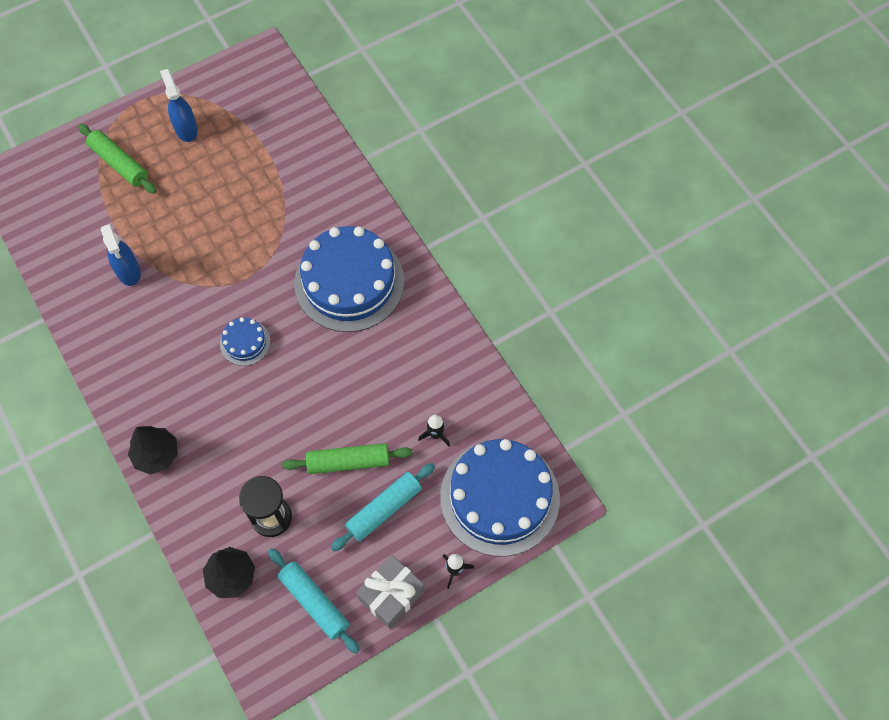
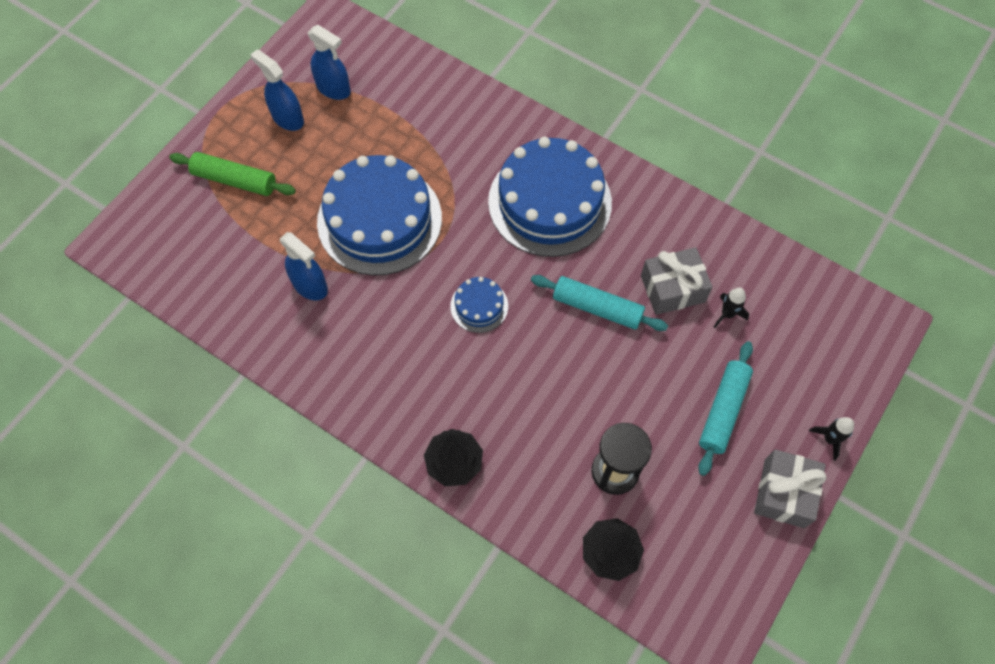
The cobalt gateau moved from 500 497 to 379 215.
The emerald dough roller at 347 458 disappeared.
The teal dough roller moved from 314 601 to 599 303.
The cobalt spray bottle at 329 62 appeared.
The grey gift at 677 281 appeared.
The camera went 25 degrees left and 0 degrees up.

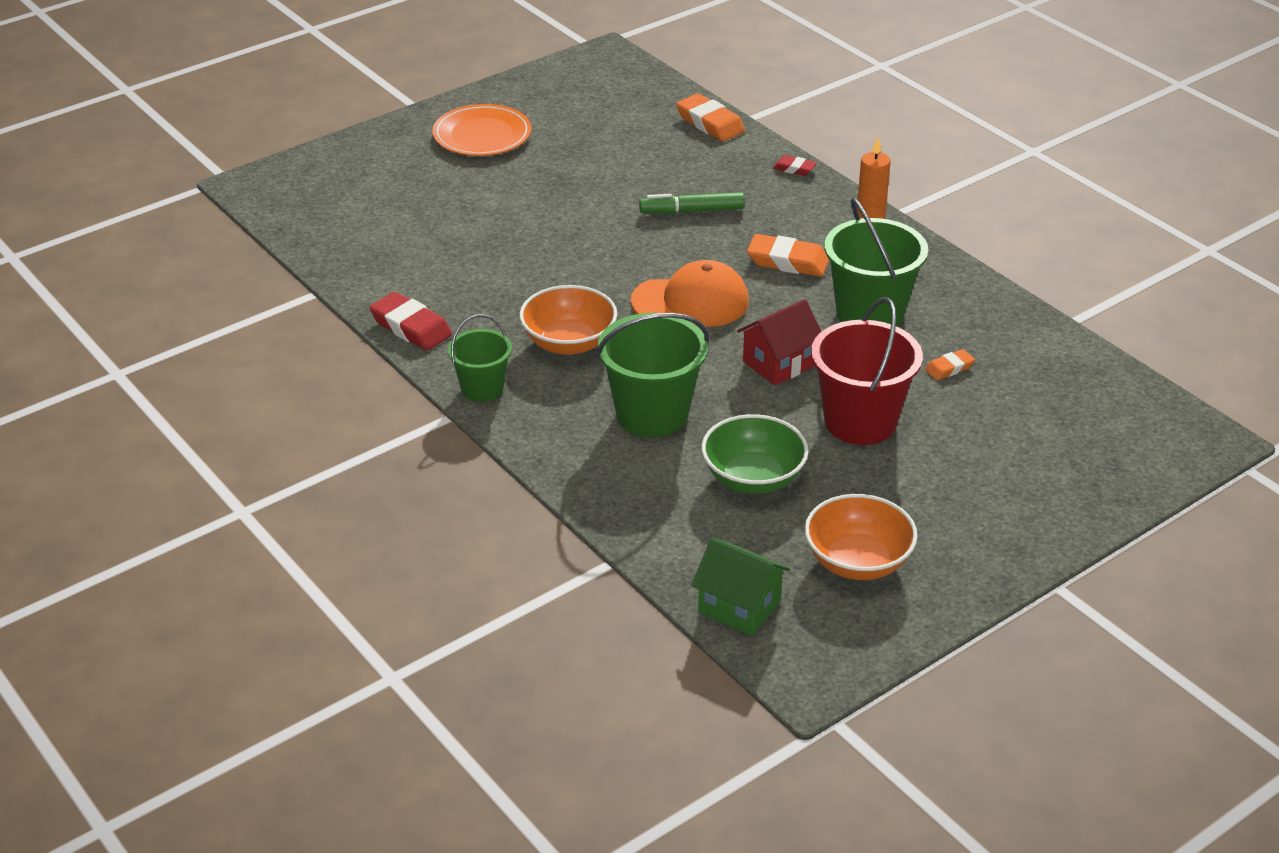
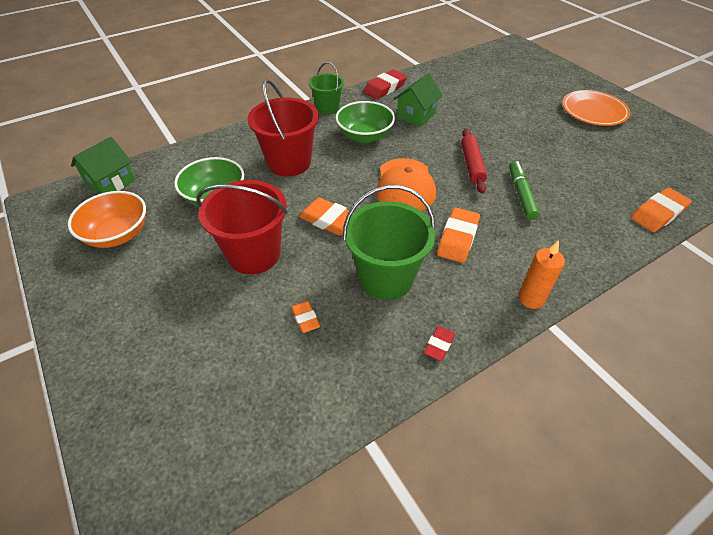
The scarlet eraser moved from 795 165 to 439 343.
The bright orange deep dish at 568 320 became the emerald deep dish at 365 122.
The scarlet toy house at 779 342 was replaced by the bright orange eraser at 326 217.
The emerald sand bucket at 652 375 became the scarlet sand bucket at 283 127.
The emerald toy house at 418 100 appeared.
The scarlet dough roller at 474 161 appeared.
The camera went 95 degrees right and 10 degrees up.

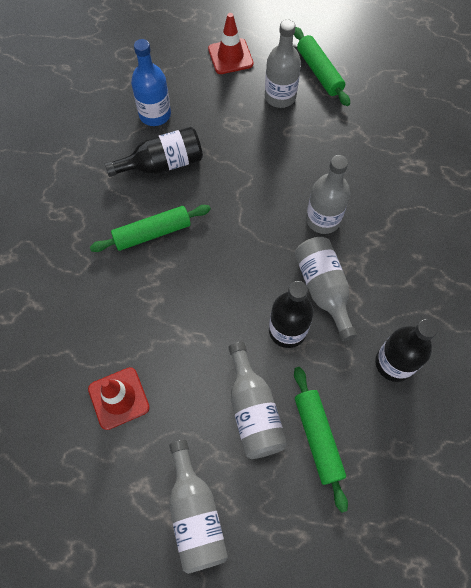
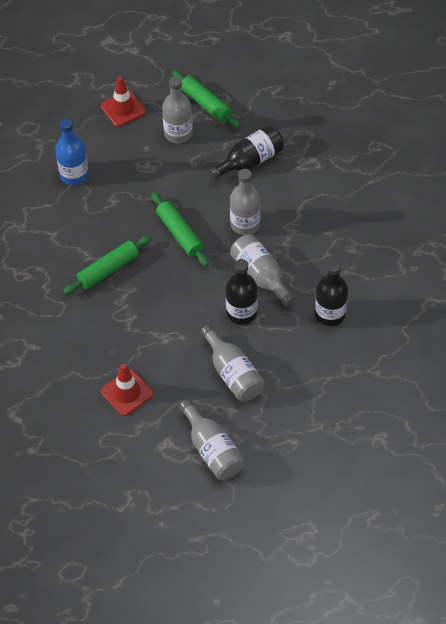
The ebony drink bottle moved from 154 152 to 246 152.
The emerald dough roller moved from 321 439 to 180 229.
The camera went 15 degrees left and 10 degrees down.

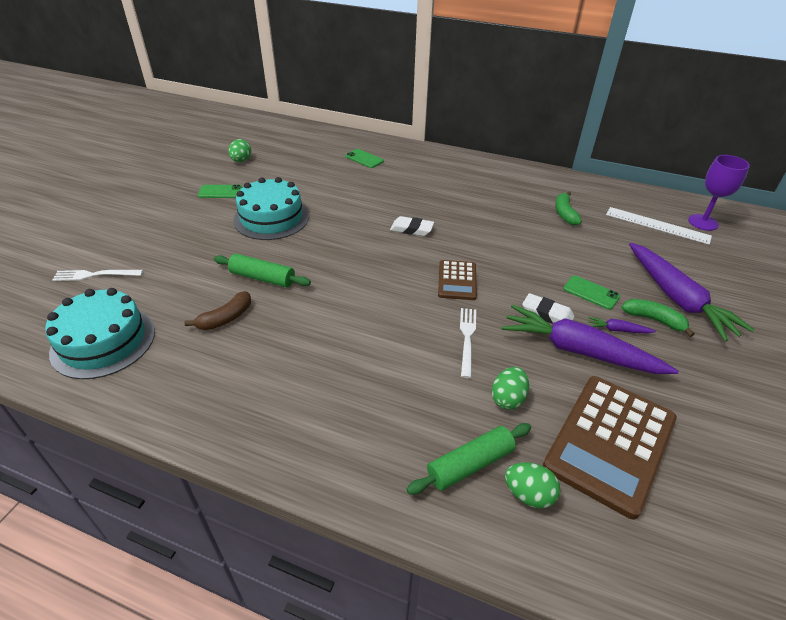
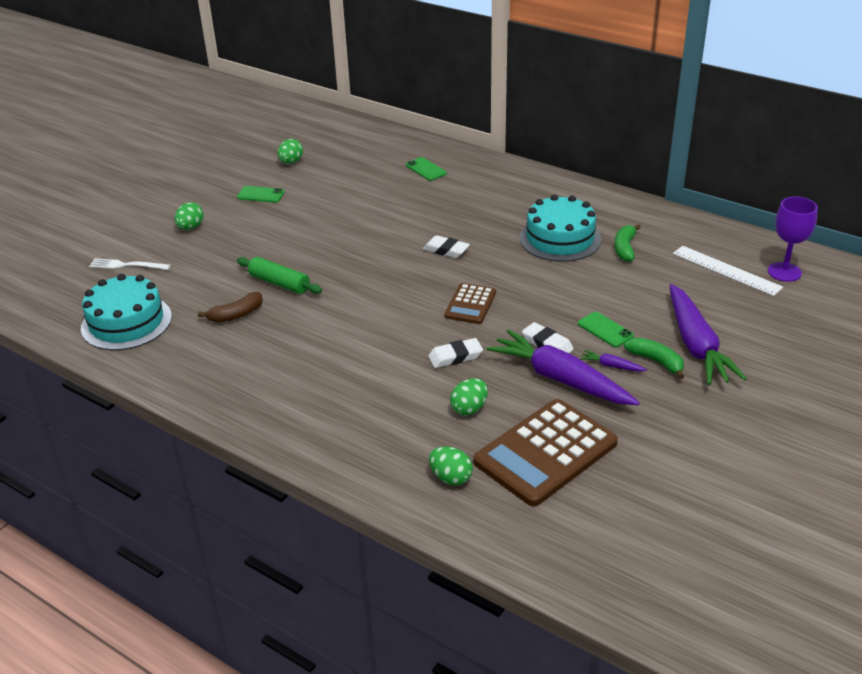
The teal gateau moved from 271 208 to 560 228.
The pure white fork at 468 343 was replaced by the pure white eraser at 455 353.
The emerald dough roller at 468 459 disappeared.
The emerald egg shape at 189 216 appeared.
The camera went 15 degrees right and 5 degrees down.

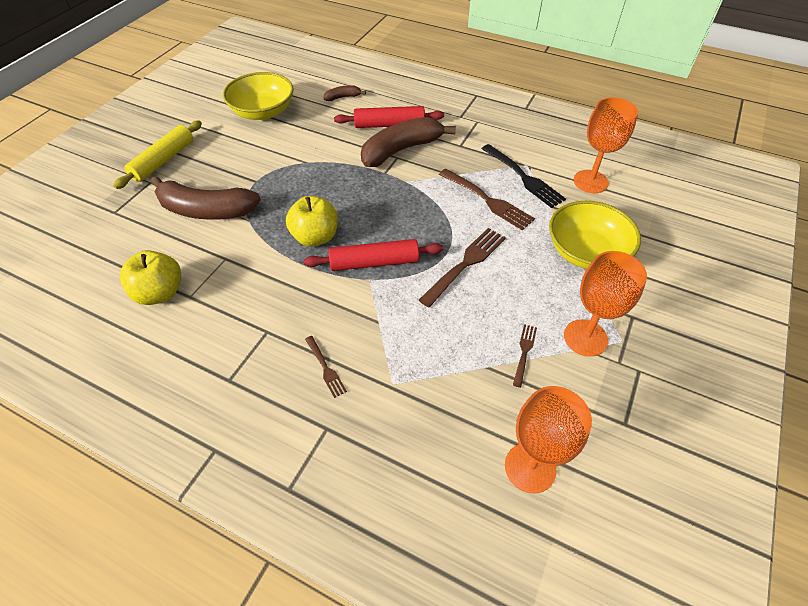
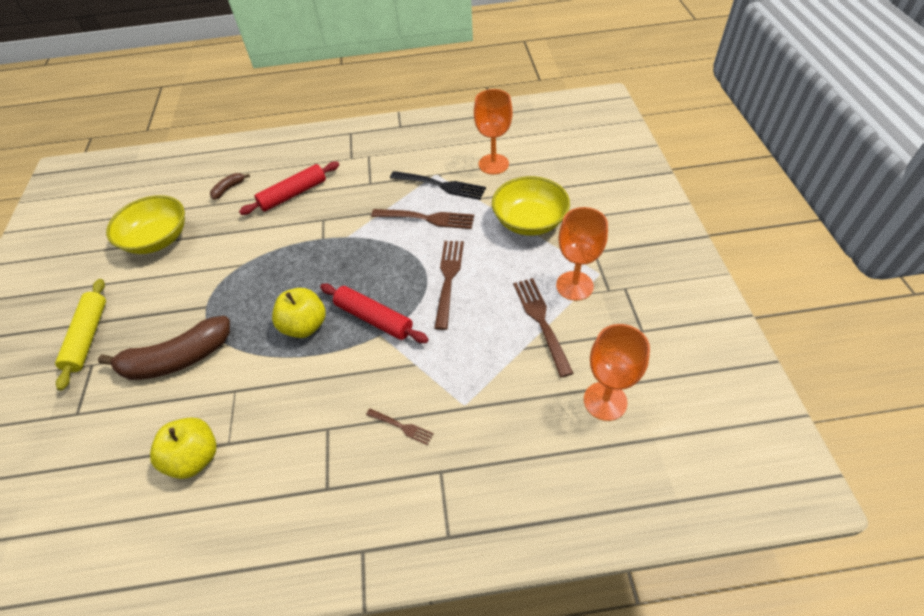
The brown banana fruit at 408 142 disappeared.
The scarlet dough roller at 373 255 turned 75 degrees clockwise.
The brown fork at 525 356 changed to 1.87 times the size.
The camera went 30 degrees left and 0 degrees up.

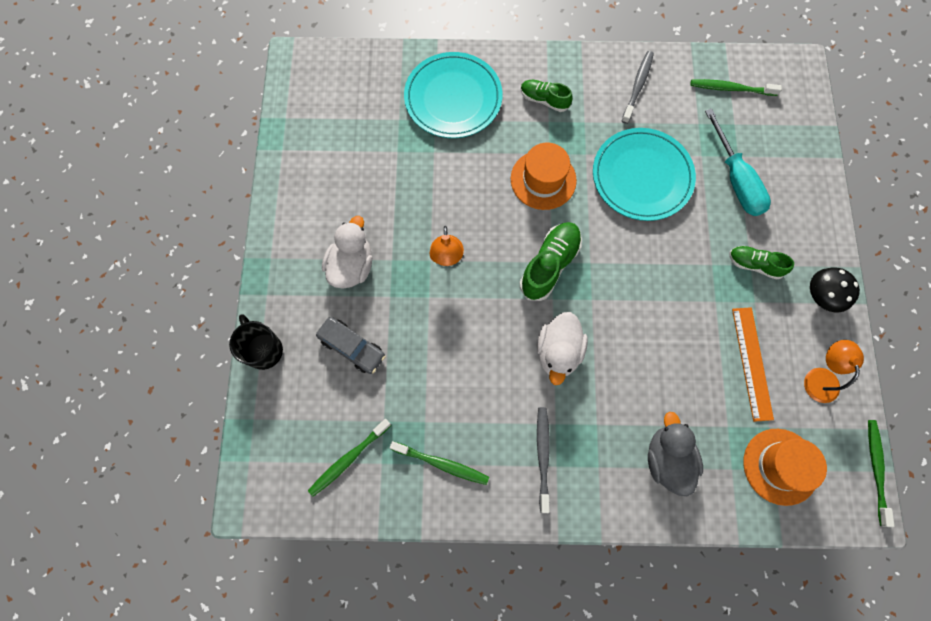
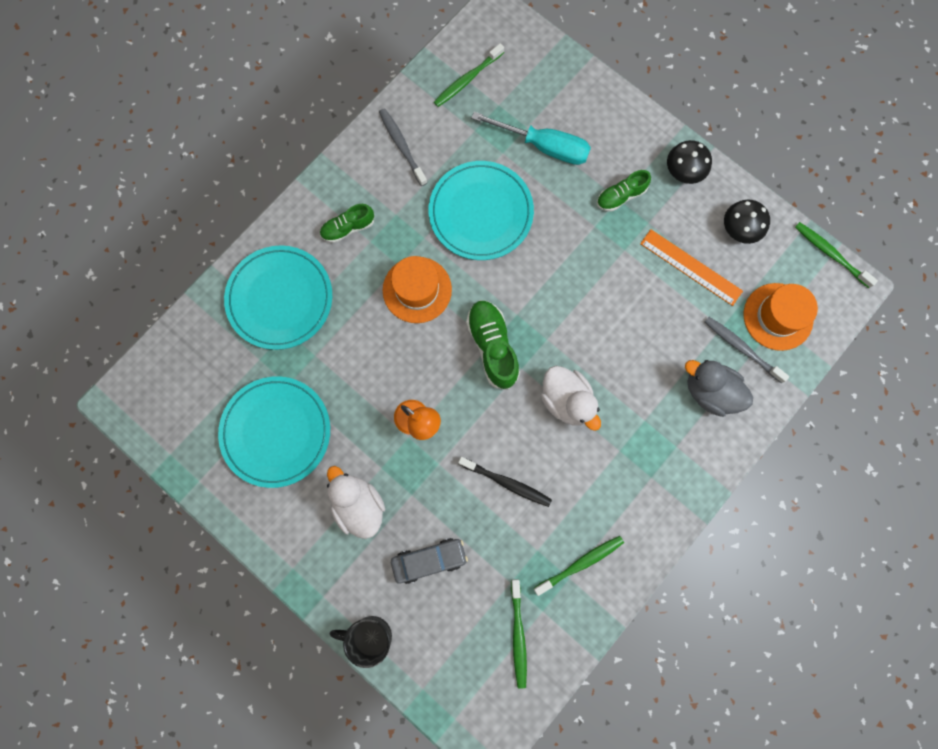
The bright orange desk lamp at 834 371 was replaced by the ebony mushroom at 747 221.
The grey tooth brush moved from 543 460 to 747 350.
The teal dinner plate at 274 432 appeared.
The ebony tooth brush at 505 482 appeared.
The camera went 50 degrees left and 5 degrees up.

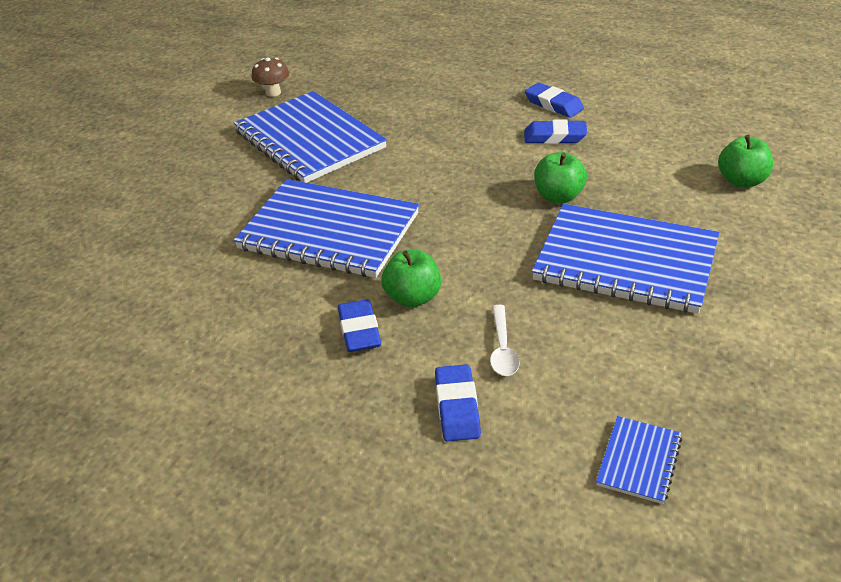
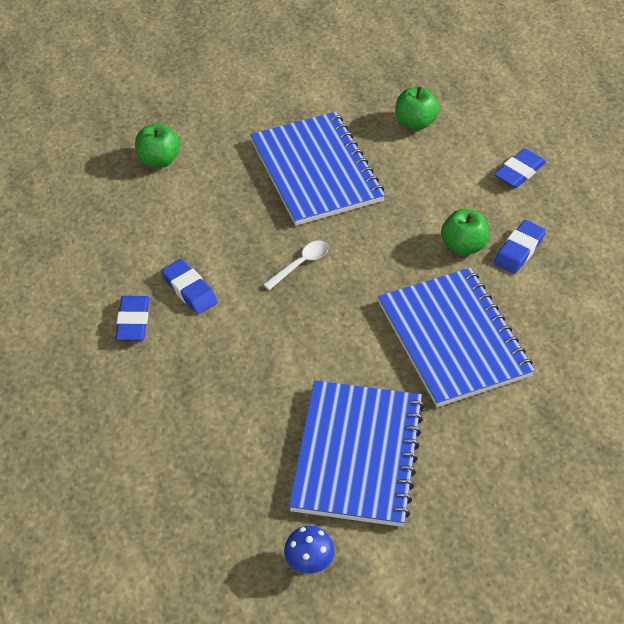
The brown mushroom at 270 77 became the cobalt mushroom at 309 550.
The emerald apple fruit moved from 560 177 to 417 108.
The pure white tablespoon moved from 505 340 to 296 265.
The cobalt exercise book at 639 460 disappeared.
The camera went 135 degrees left and 10 degrees up.

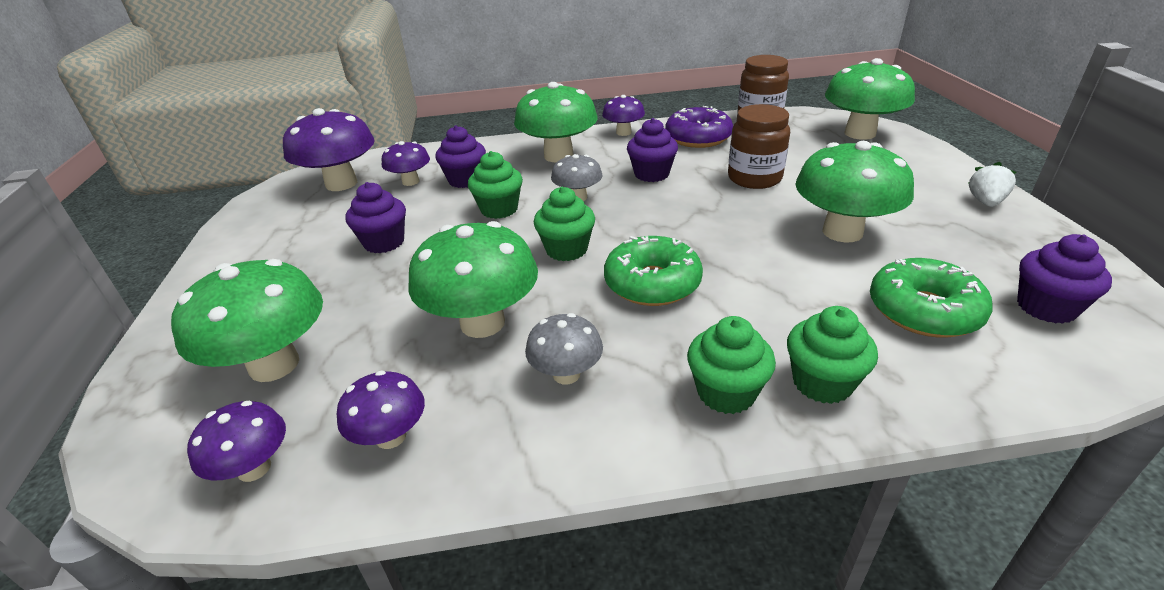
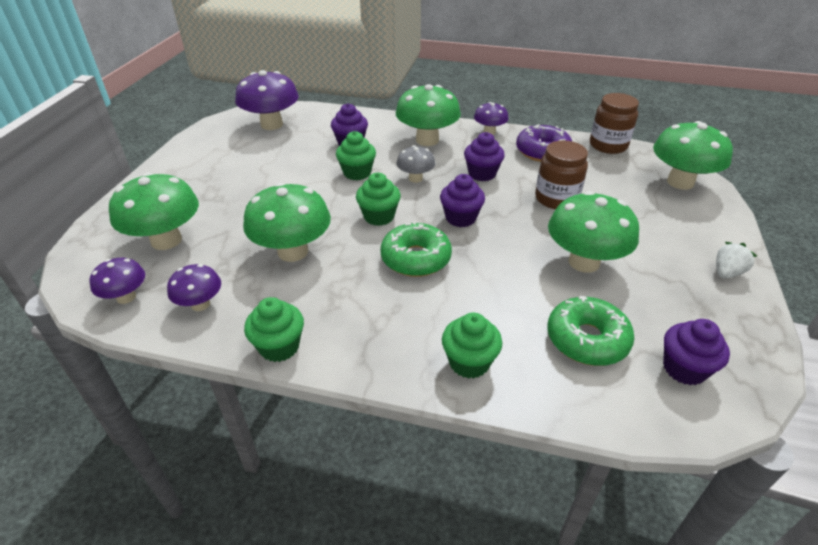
The violet mushroom at 406 163 disappeared.
The violet fairy cake moved from 375 217 to 462 200.
The grey mushroom at 564 348 disappeared.
The emerald fairy cake moved from 731 365 to 274 329.
The camera went 20 degrees right and 5 degrees up.

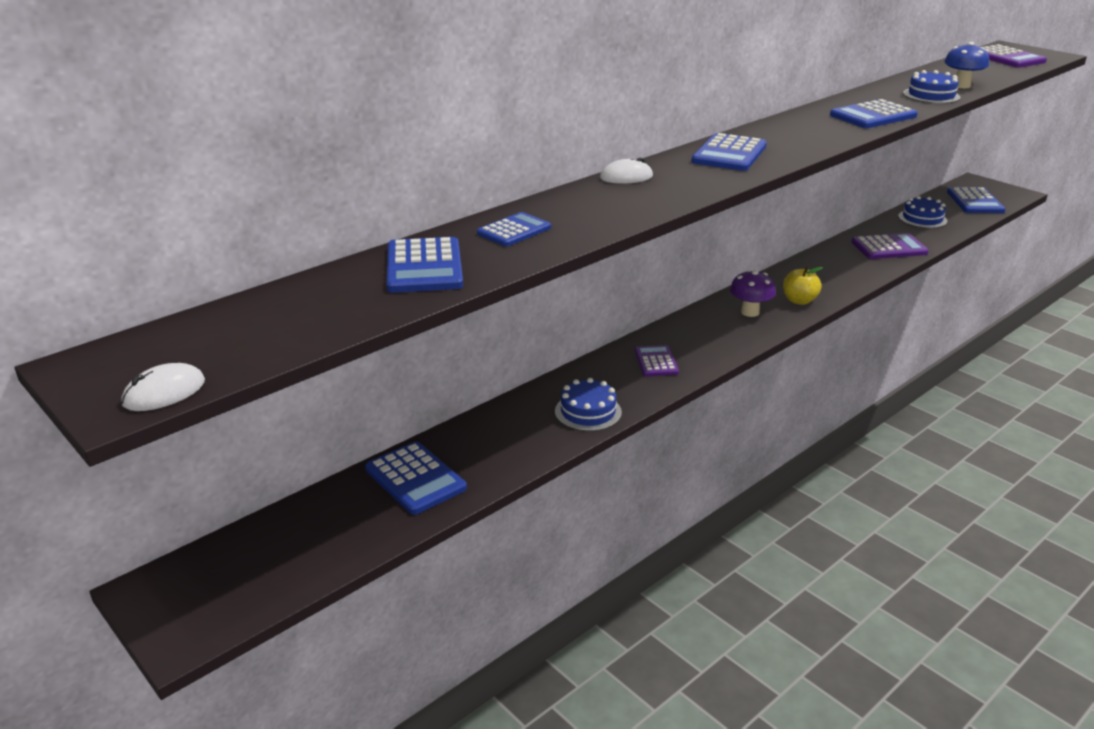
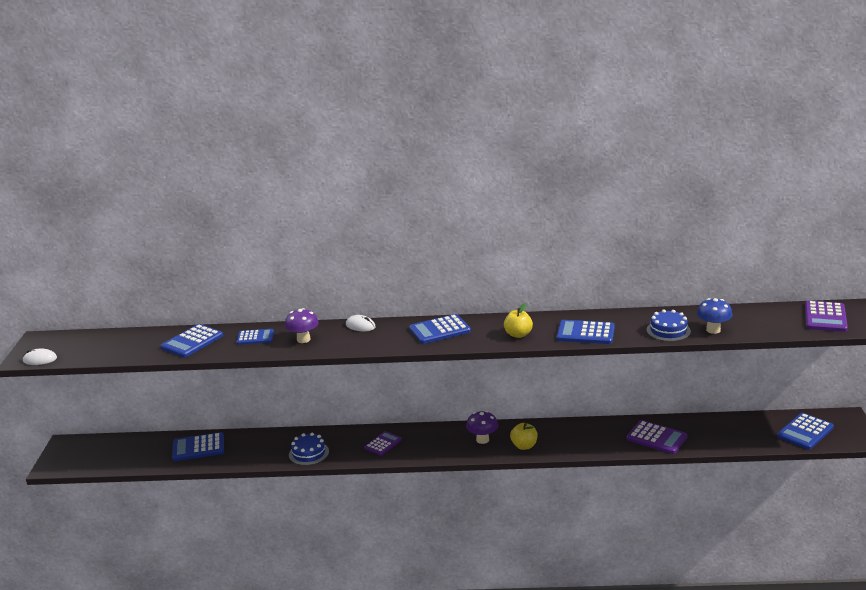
The cobalt gateau at 923 212 disappeared.
The cobalt adding machine at 416 478 turned 75 degrees clockwise.
The bright yellow apple fruit at 518 320 appeared.
The violet mushroom at 302 325 appeared.
The camera went 45 degrees right and 5 degrees down.

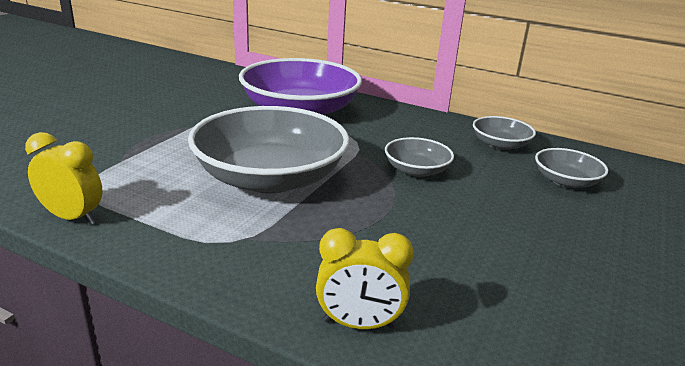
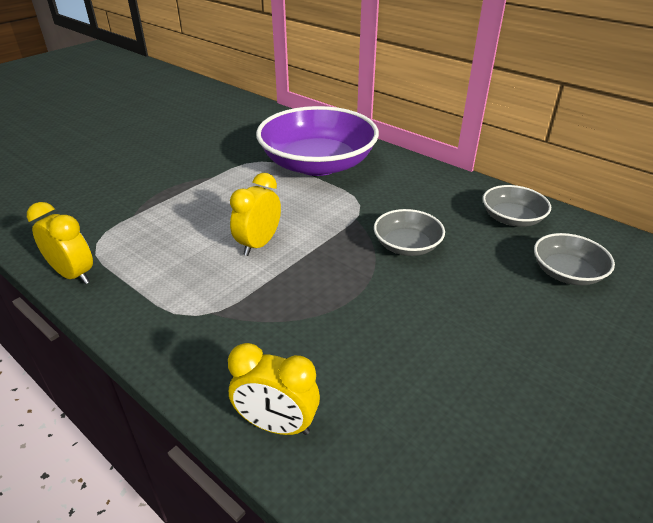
The grey deep dish at 268 149 was replaced by the bright yellow alarm clock at 255 214.
The camera went 15 degrees right and 10 degrees up.

